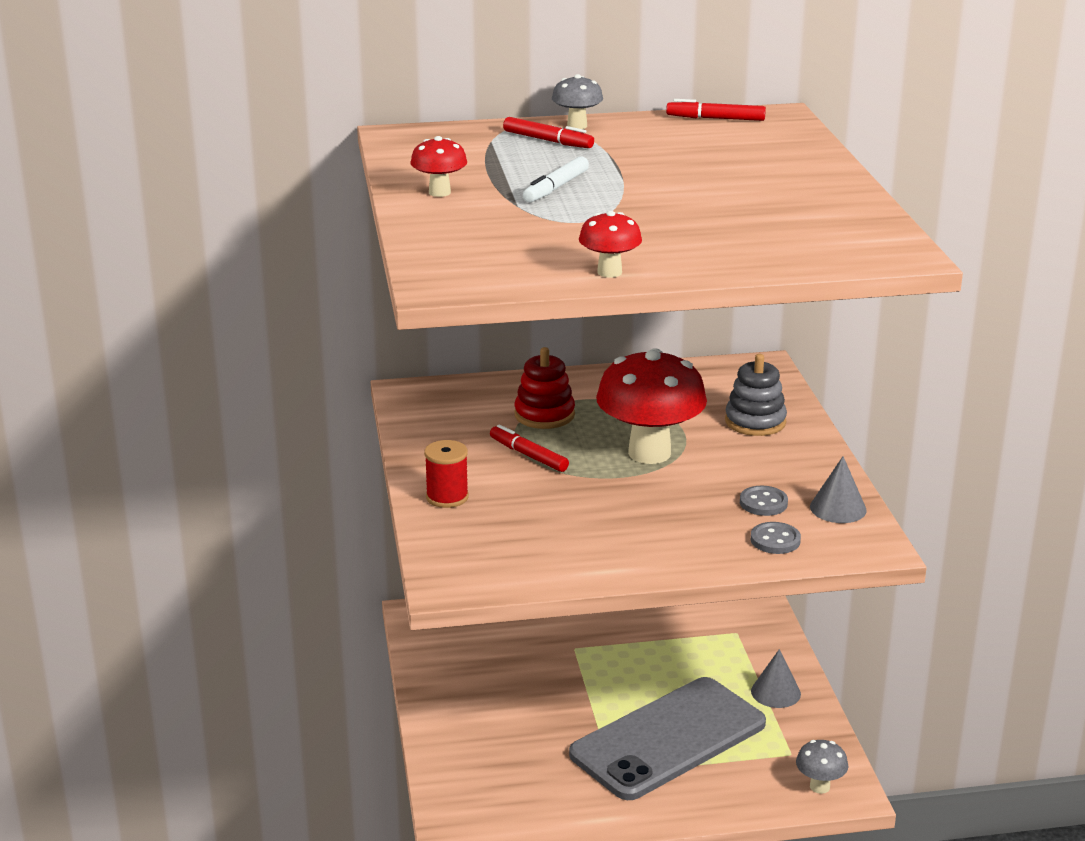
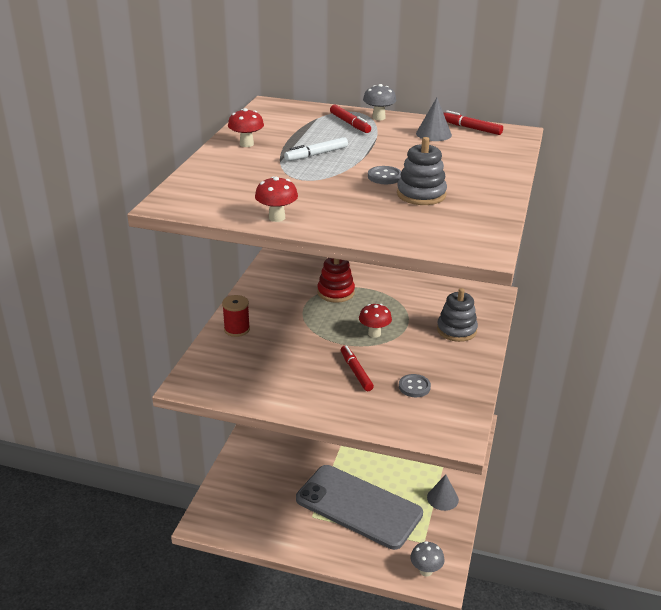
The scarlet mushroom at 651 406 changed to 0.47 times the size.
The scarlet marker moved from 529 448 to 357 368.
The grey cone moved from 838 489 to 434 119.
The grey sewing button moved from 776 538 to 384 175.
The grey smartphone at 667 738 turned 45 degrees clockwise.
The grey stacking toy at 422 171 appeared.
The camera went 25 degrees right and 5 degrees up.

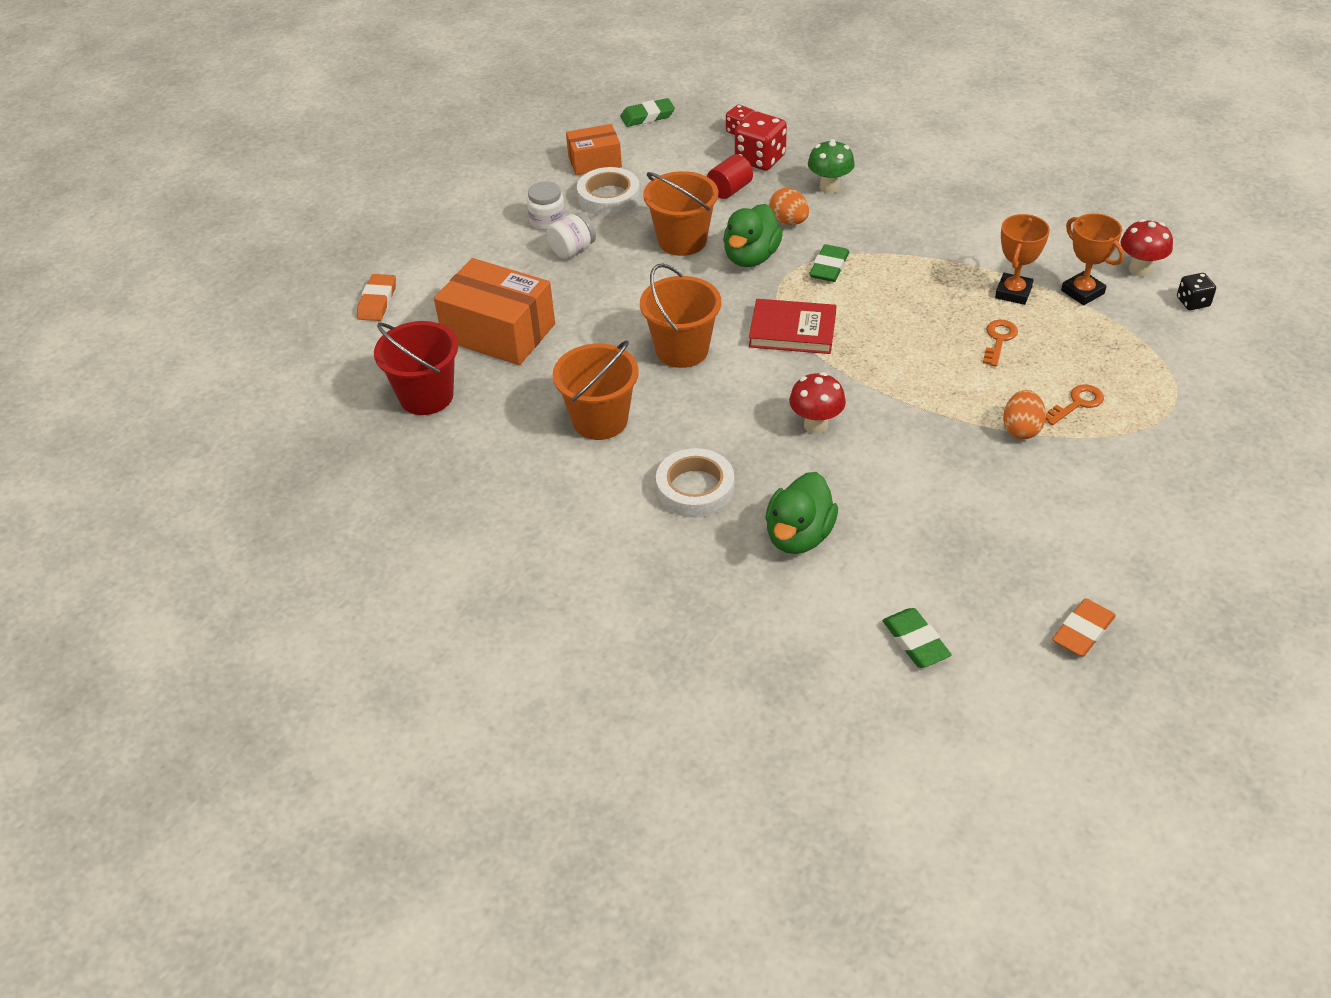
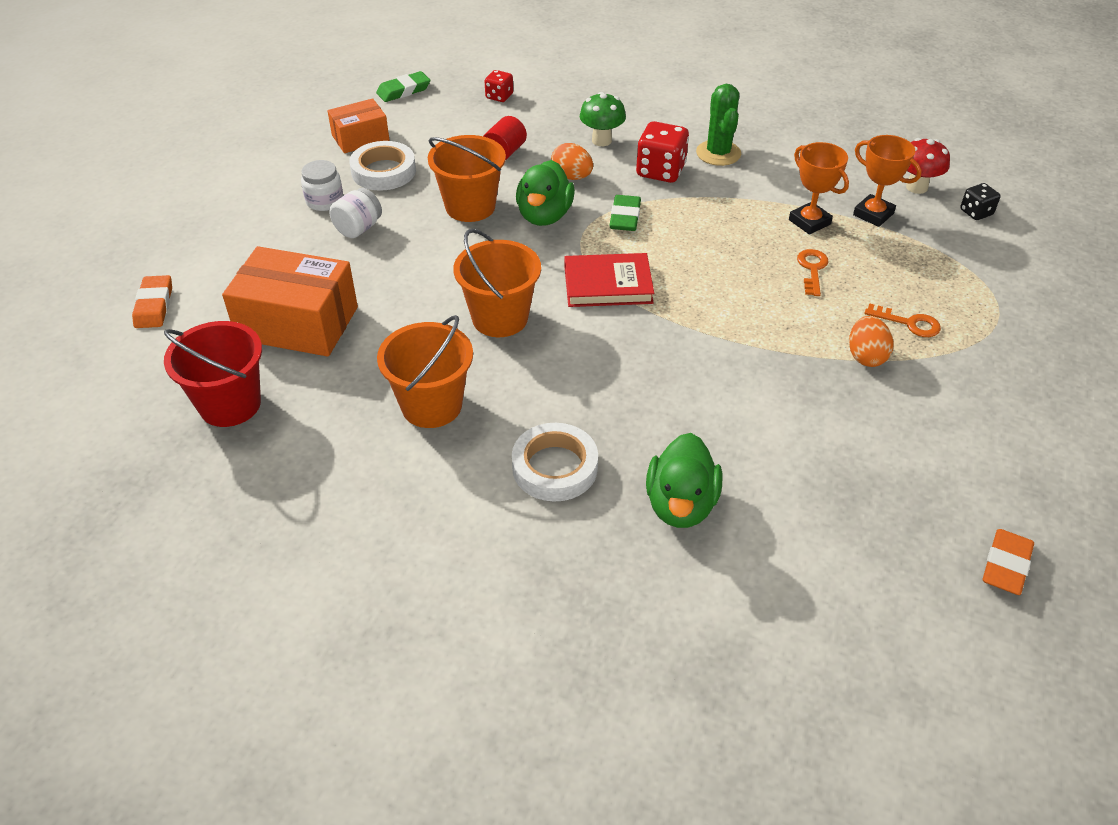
The scarlet game die moved from 761 141 to 662 152.
The bright orange prize cup at 1022 259 turned 45 degrees counterclockwise.
The scarlet mushroom at 817 403 disappeared.
The bright orange key at 1074 404 turned 75 degrees clockwise.
The emerald eraser at 917 638 disappeared.
The emerald prickly plant at 718 125 appeared.
The camera went 15 degrees left and 0 degrees up.

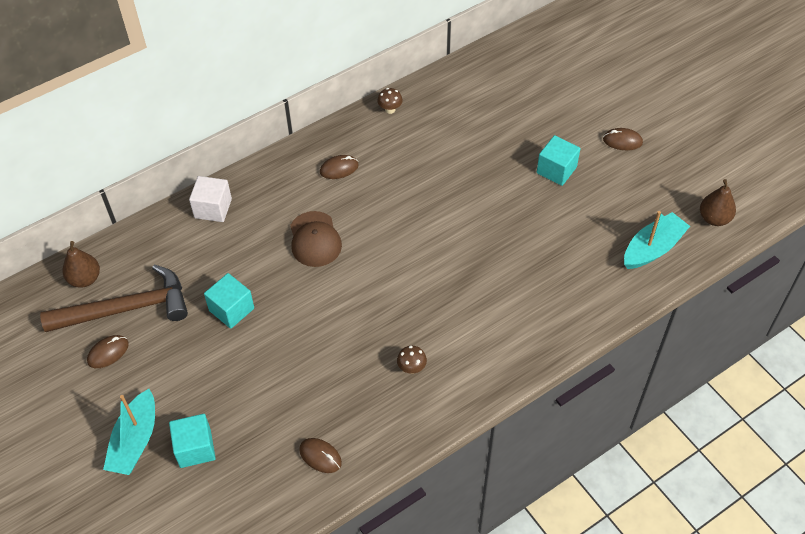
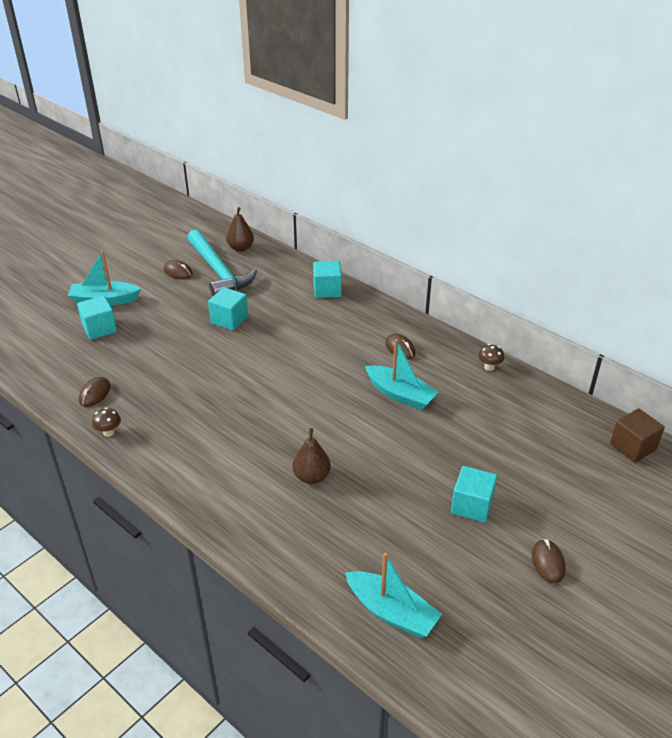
The pure white block at 210 199 became the teal block at 327 279.
The brown pear fruit moved from 718 202 to 312 456.
The brown peaked cap at 316 239 disappeared.
The brown carpenter's hammer at 114 298 became the teal carpenter's hammer at 222 262.
The brown mushroom moved from 412 360 to 106 422.
The teal boat at 402 374 appeared.
The brown block at 637 435 appeared.
The camera went 75 degrees right and 15 degrees down.

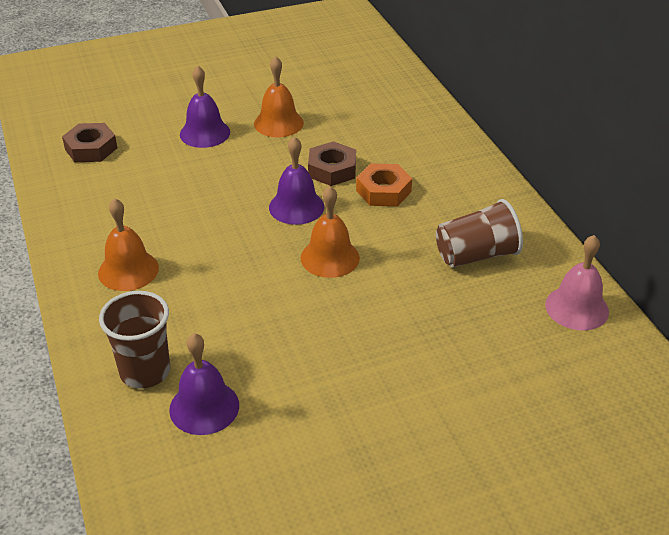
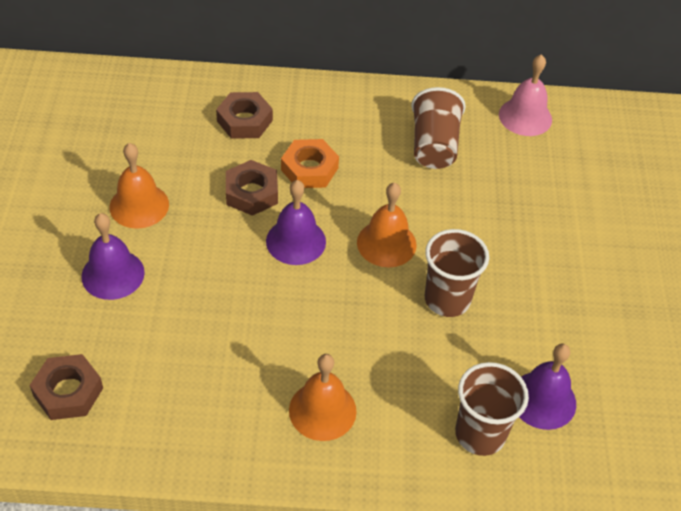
The brown hex nut at 244 115 appeared.
The brown beaker at 457 273 appeared.
The camera went 70 degrees left and 10 degrees up.

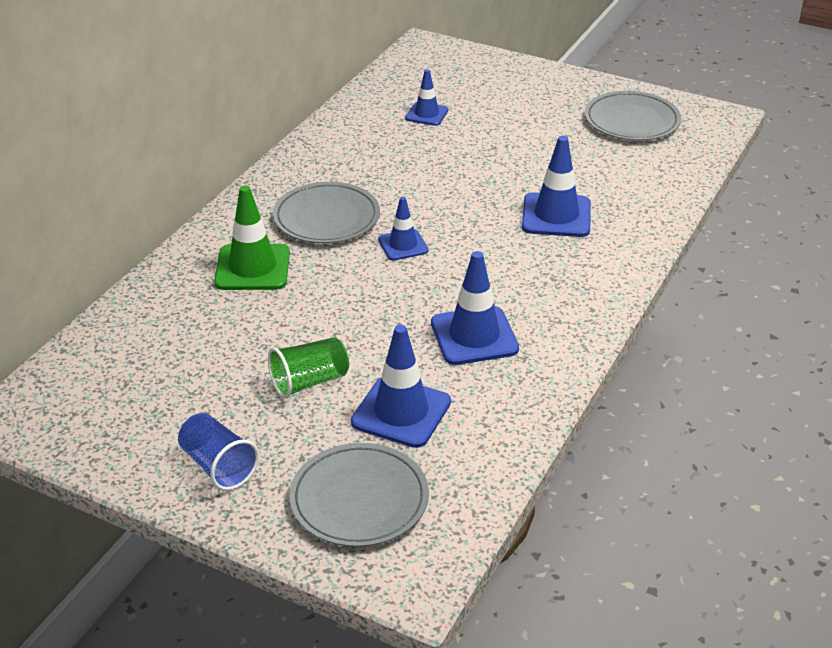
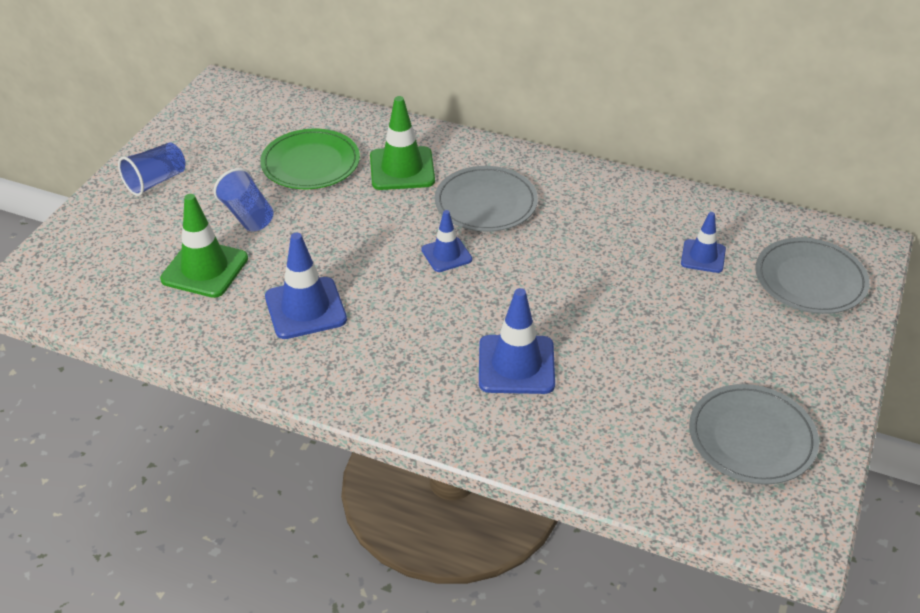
The cobalt traffic cone at 401 386 became the emerald traffic cone at 204 246.
The emerald beaker at 308 367 became the cobalt beaker at 244 199.
The grey dinner plate moved from 359 495 to 812 275.
The emerald dinner plate at 310 159 appeared.
The camera went 85 degrees right and 5 degrees up.

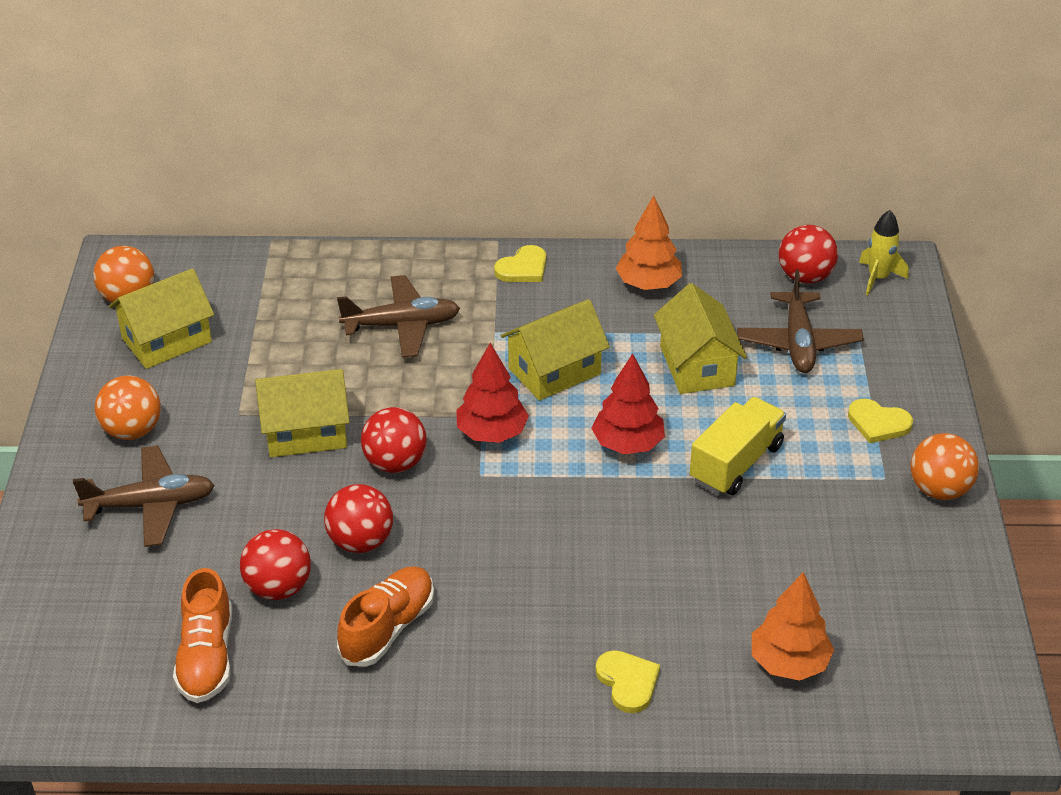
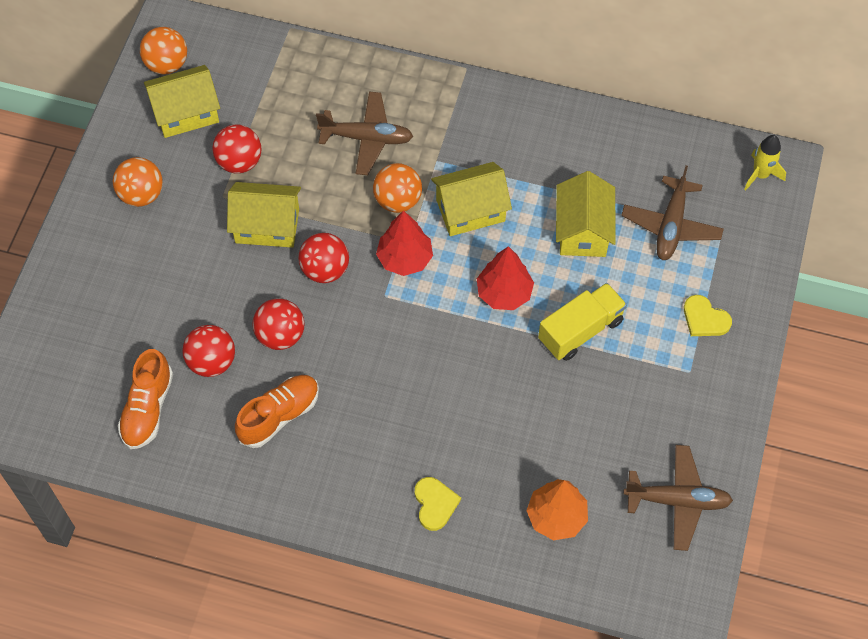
The bright orange toy tree at 649 243 disappeared.
The scarlet play ball moved from 808 254 to 237 149.
The bright yellow heart shape at 520 263 disappeared.
The bright orange play ball moved from 944 466 to 397 188.
The brown aeroplane moved from 144 496 to 678 498.
The camera went 15 degrees right and 20 degrees up.

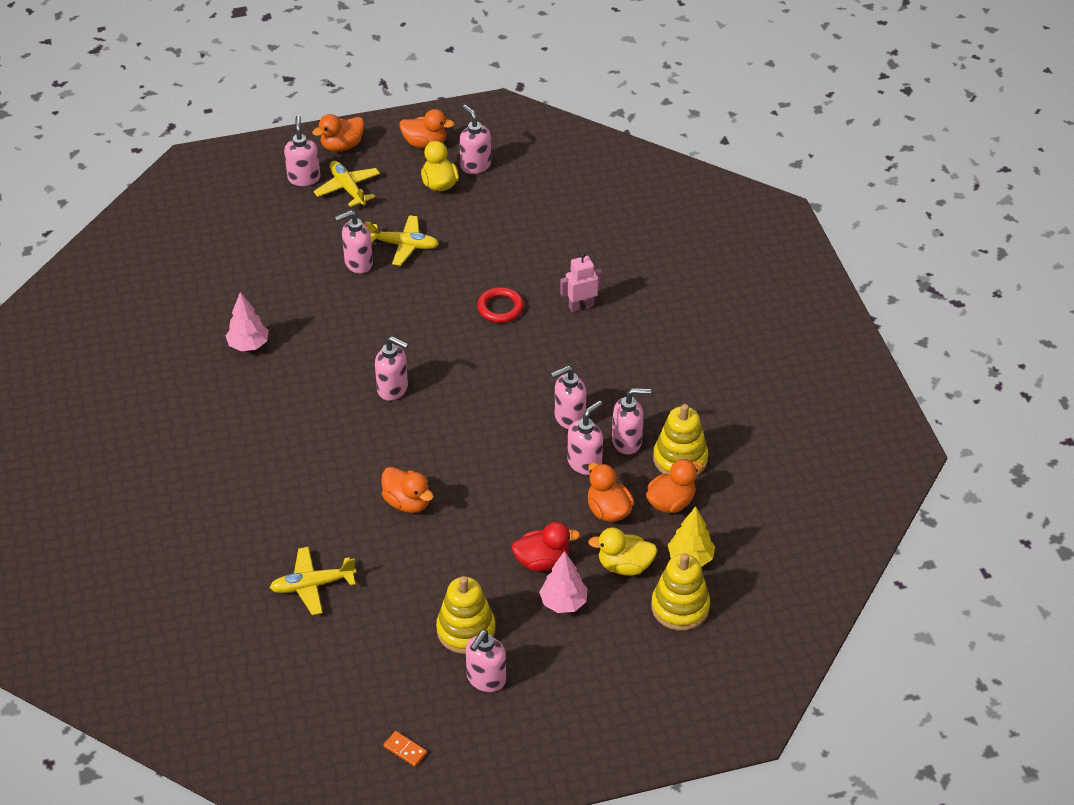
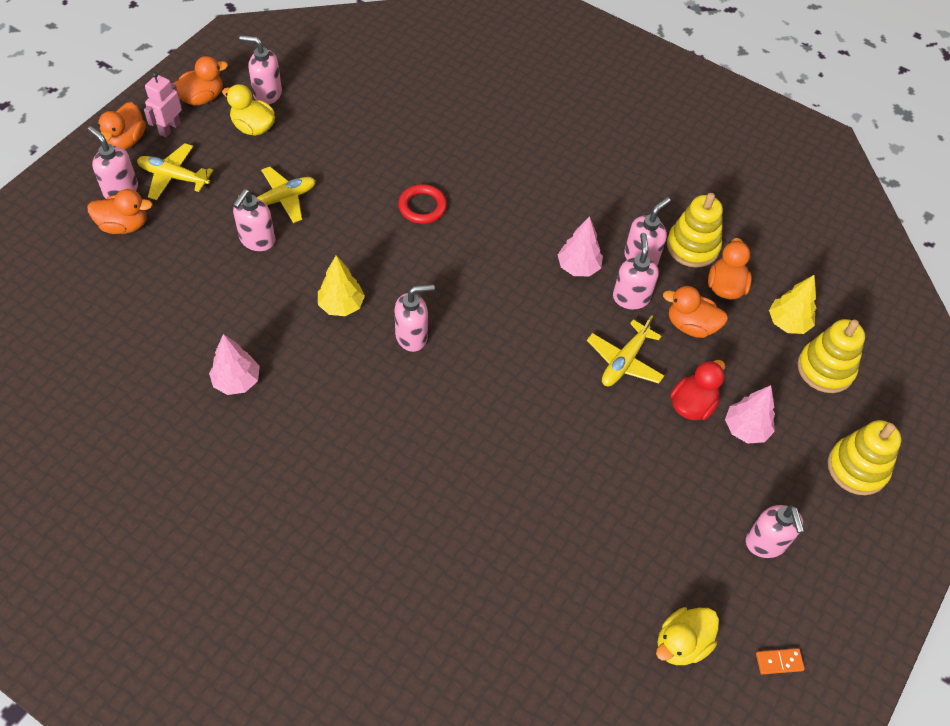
The rosy robot moved from 581 282 to 163 105.
The rosy soap pump at 568 397 was replaced by the rosy toy tree at 580 246.
The bright orange toy duck moved from 407 490 to 119 211.
The bright yellow toy duck moved from 622 551 to 687 636.
The bright yellow aeroplane moved from 312 581 to 625 350.
The bright yellow stacking toy moved from 466 615 to 864 457.
The bright yellow toy tree at 341 285 appeared.
The camera went 45 degrees left and 10 degrees up.

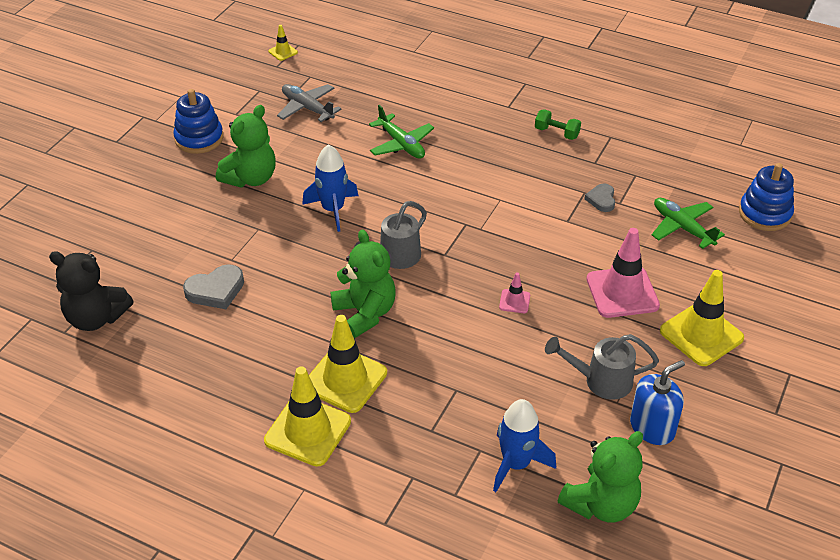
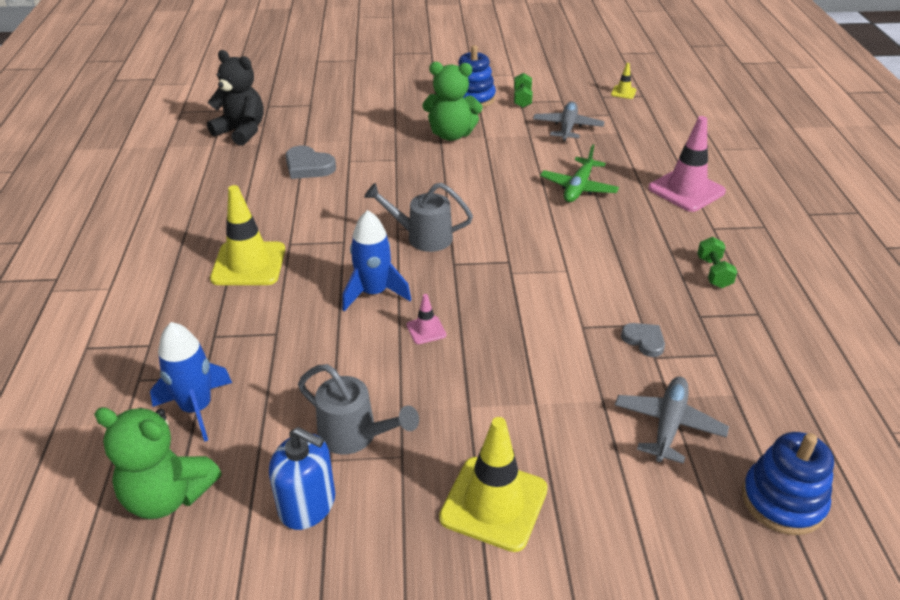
The cobalt spaceship moved from 330 188 to 376 260.
The grey heart shape at 599 197 turned 75 degrees clockwise.
The emerald aeroplane at 688 223 became the grey aeroplane at 672 420.
The rosy traffic cone moved from 623 273 to 687 164.
The emerald stuffed bear at 363 283 disappeared.
The ebony stuffed bear at 91 291 turned 135 degrees clockwise.
The grey sprinkling can at 602 367 turned 150 degrees clockwise.
The bright yellow traffic cone at 307 416 disappeared.
The emerald dumbbell at 523 90 appeared.
The camera went 60 degrees right and 5 degrees down.

